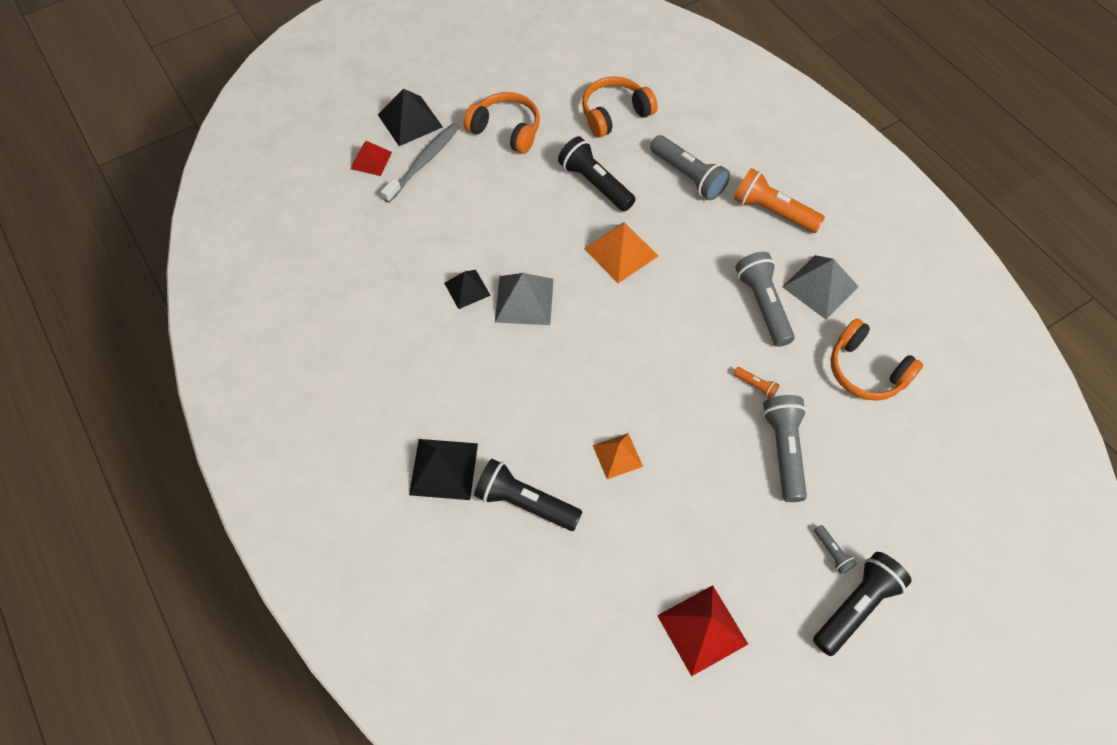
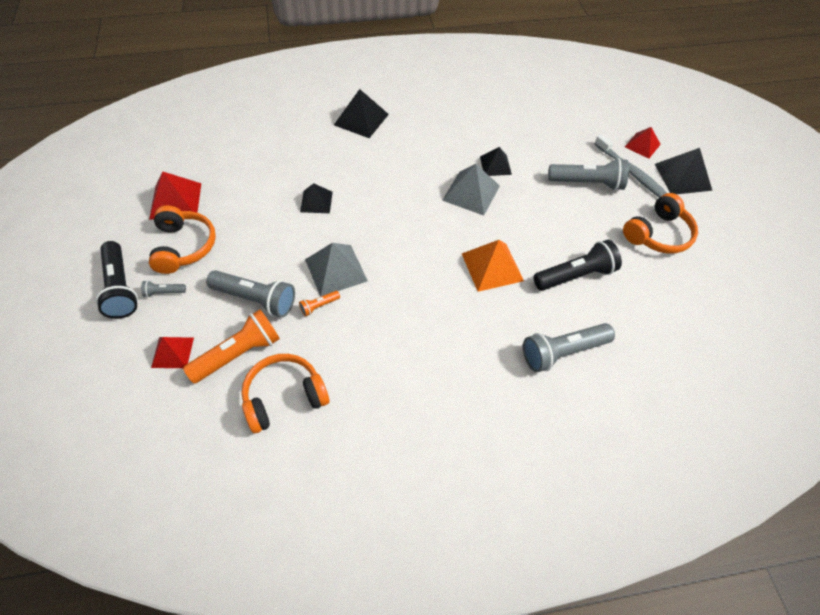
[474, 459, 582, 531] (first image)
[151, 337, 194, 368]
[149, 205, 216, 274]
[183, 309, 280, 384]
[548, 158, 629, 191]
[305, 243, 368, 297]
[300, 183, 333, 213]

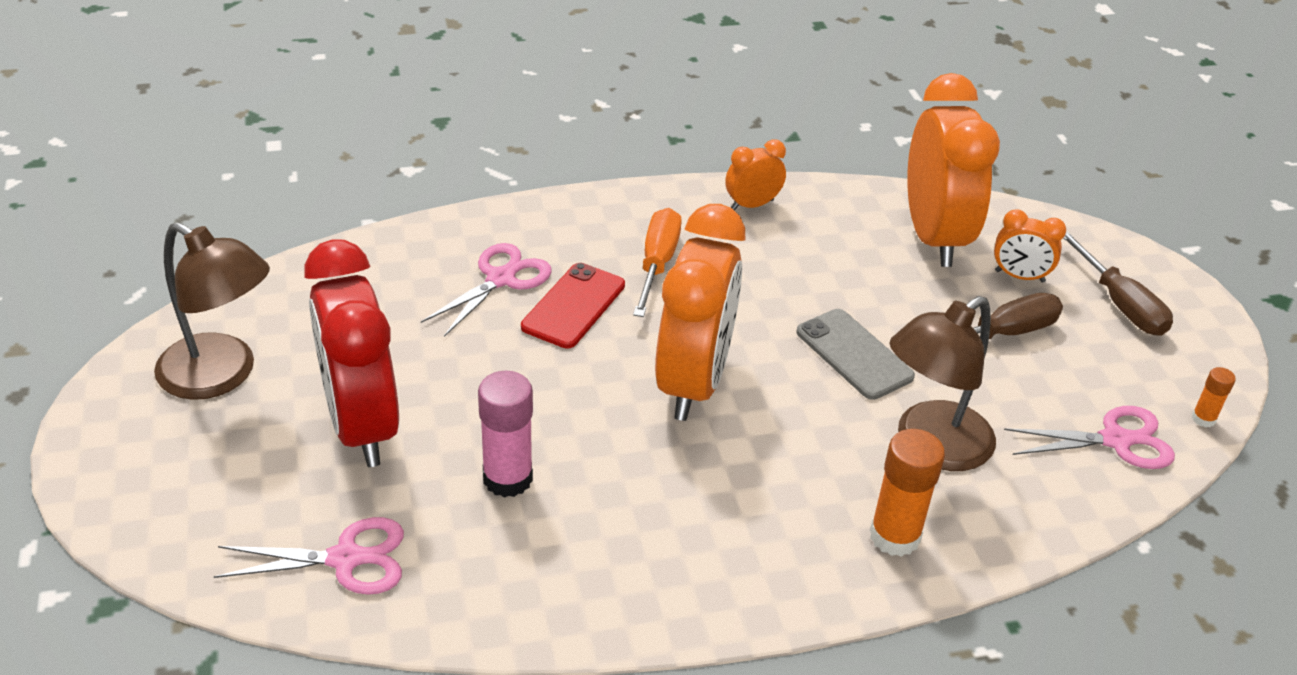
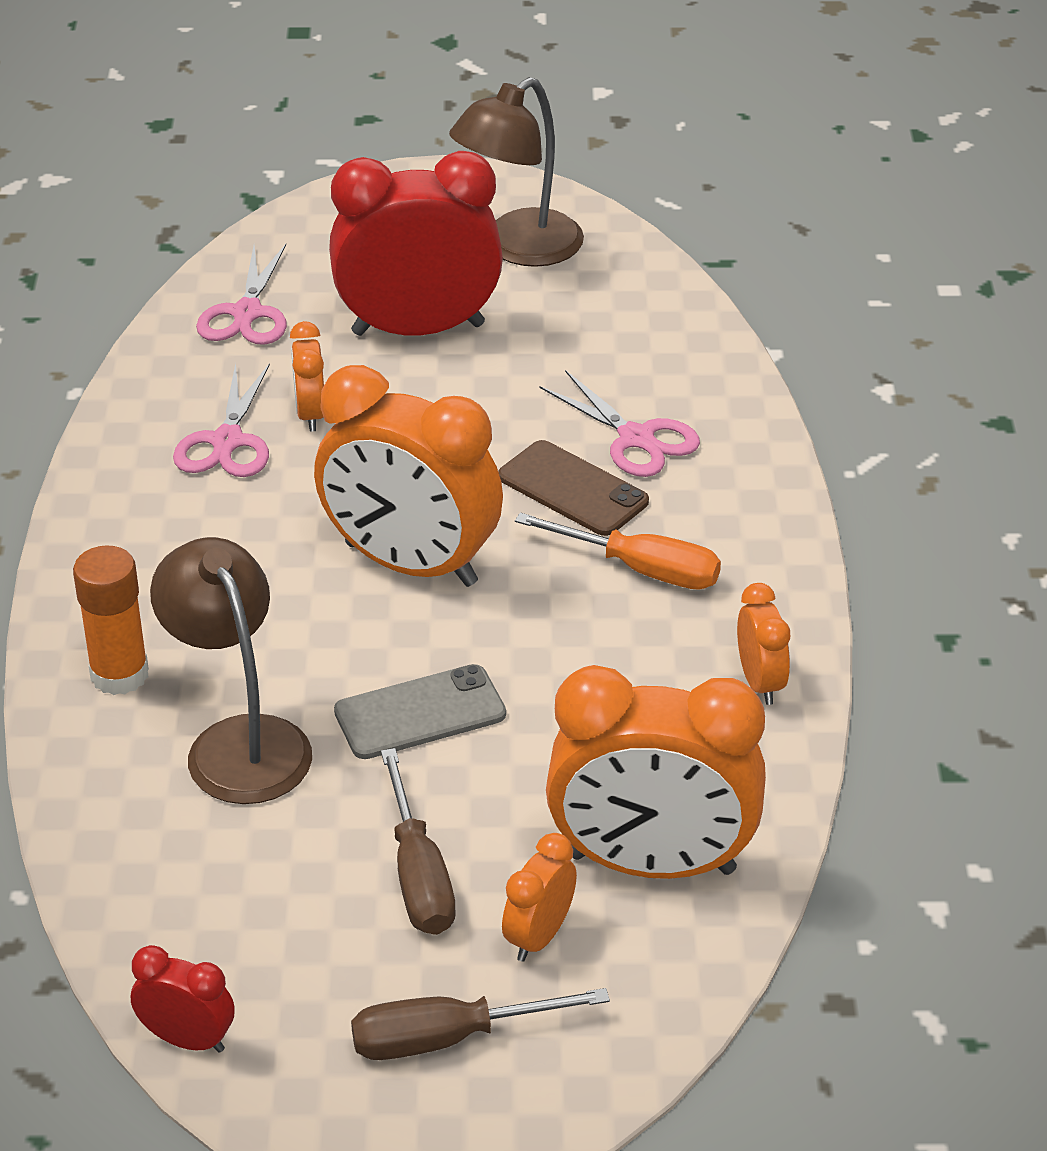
[173, 363, 270, 477]
[290, 321, 324, 432]
[131, 945, 235, 1053]
[498, 440, 649, 536]

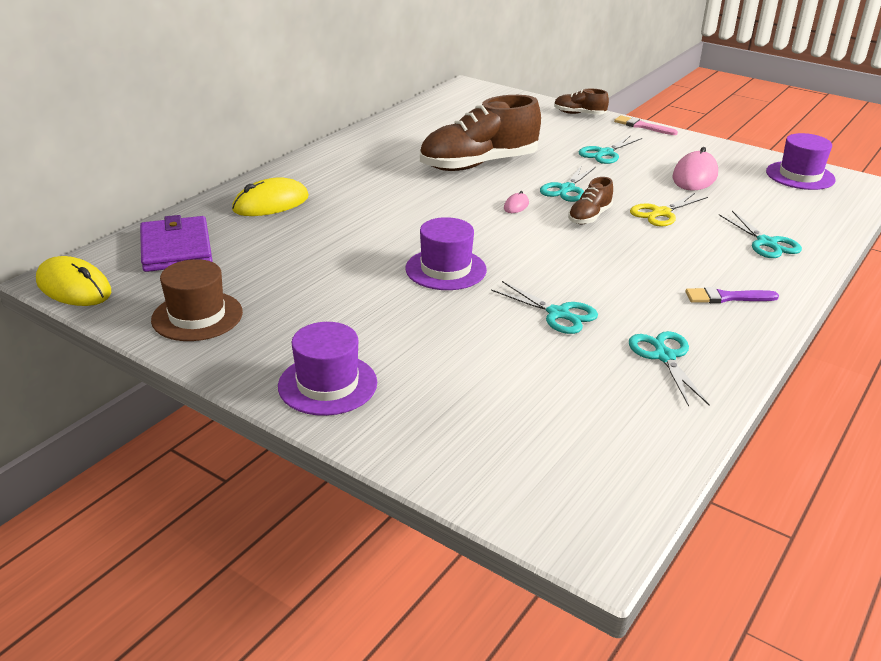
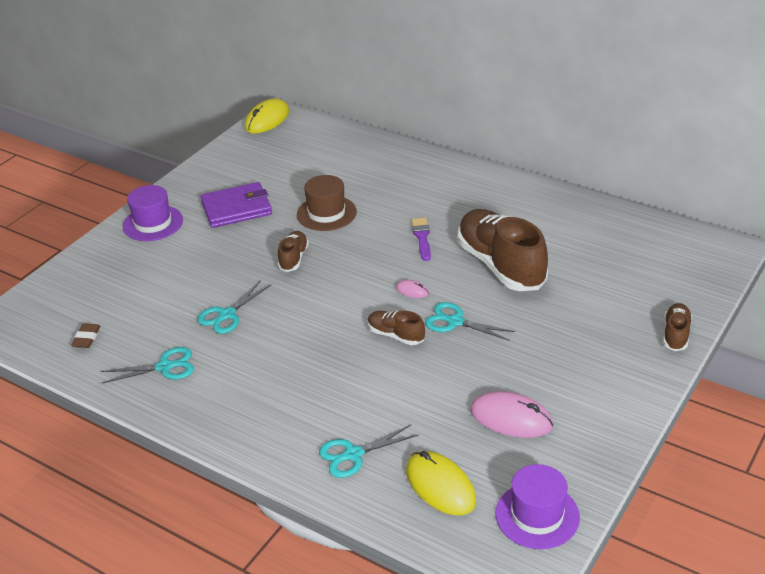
[579, 135, 642, 164] (first image)
[614, 115, 678, 135] (first image)
[630, 193, 708, 227] (first image)
[71, 323, 100, 348]
[200, 182, 272, 228]
[297, 175, 357, 231]
[406, 451, 476, 515]
[411, 218, 431, 261]
[278, 231, 309, 272]

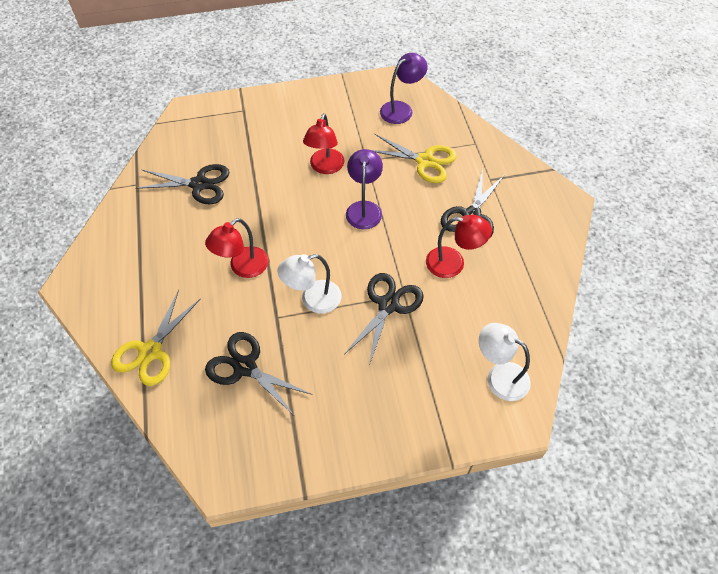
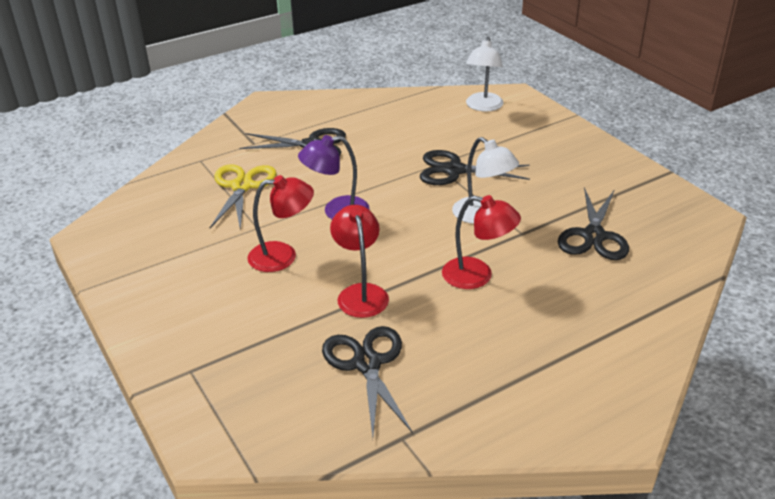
[111, 290, 201, 386] (first image)
[380, 53, 428, 124] (first image)
[330, 205, 389, 318]

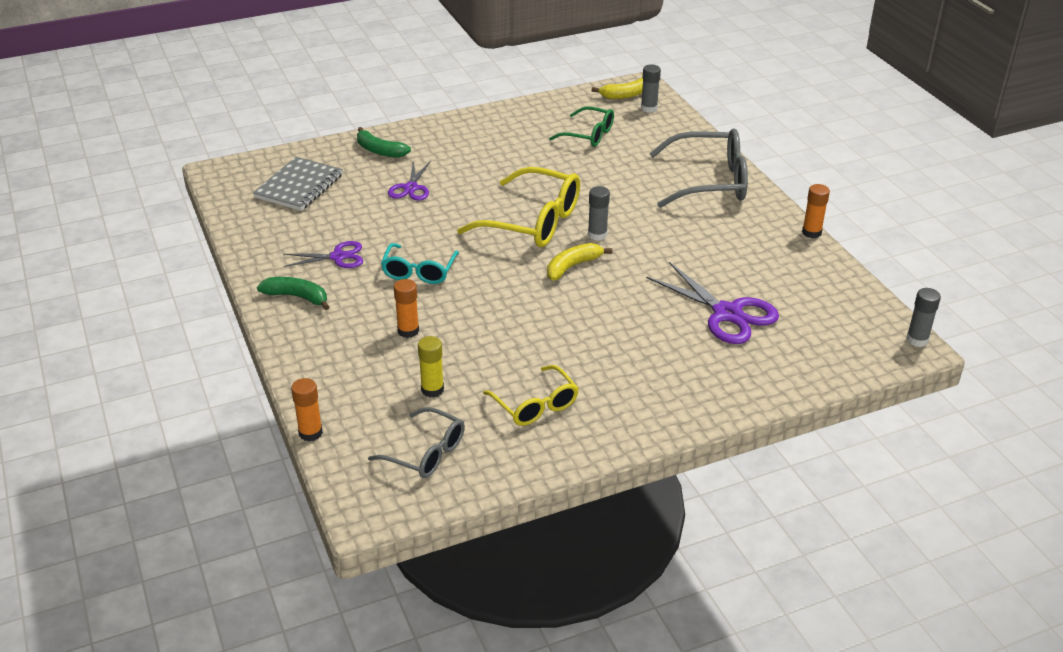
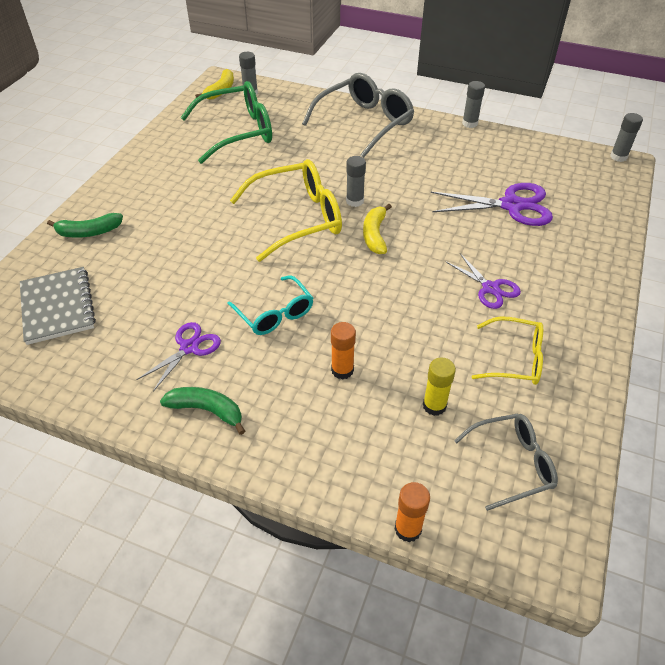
[445, 253, 521, 309]
[462, 81, 485, 128]
[160, 387, 245, 435]
[180, 81, 272, 164]

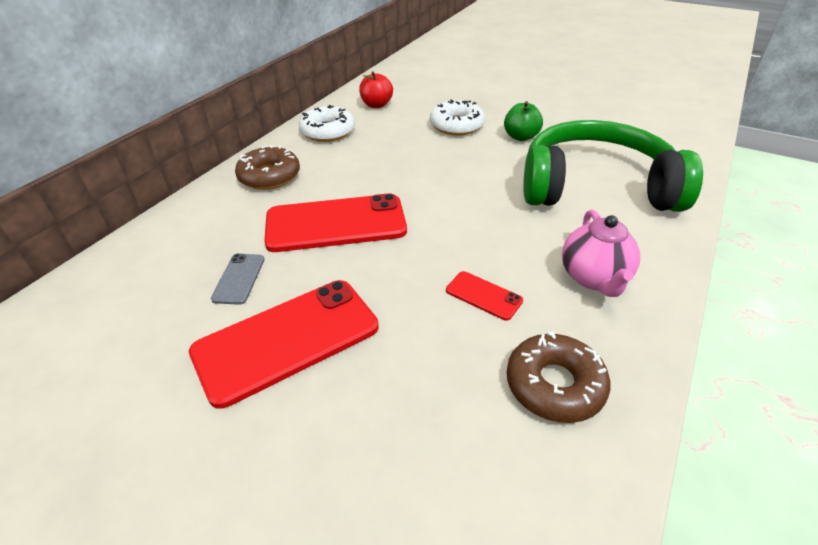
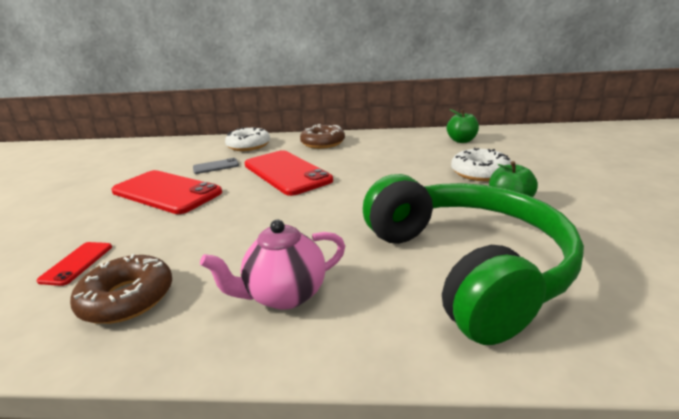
[225, 127, 270, 151]
[36, 242, 112, 286]
[447, 109, 479, 143]

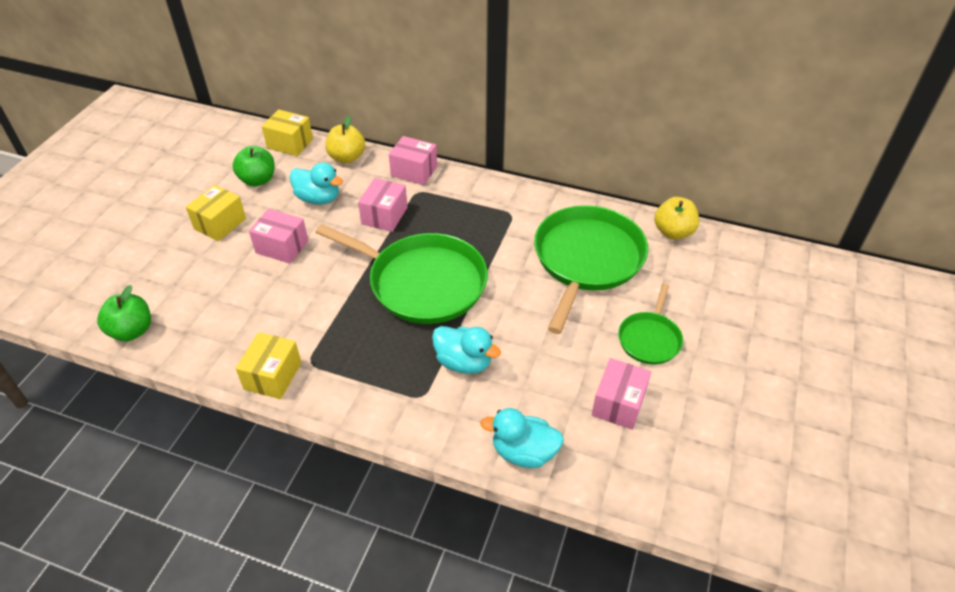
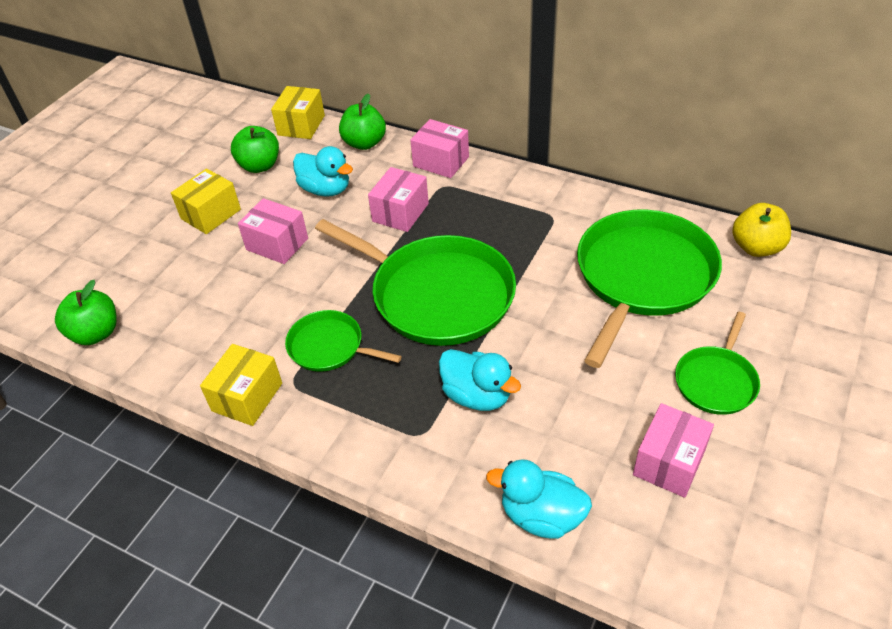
[285, 310, 402, 372]
[339, 94, 386, 150]
[271, 86, 325, 139]

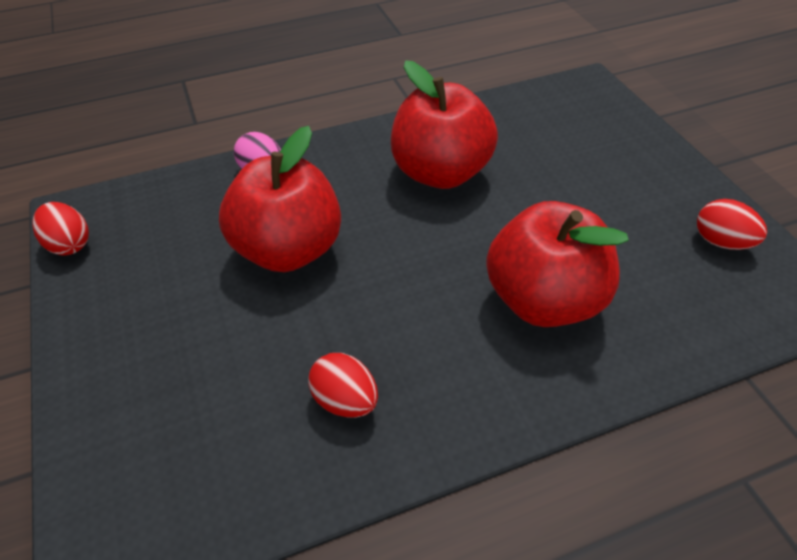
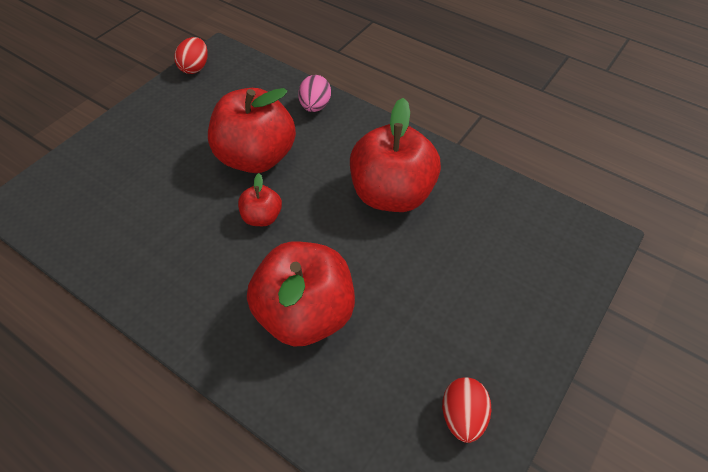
[308, 353, 378, 418] (first image)
[238, 173, 282, 226]

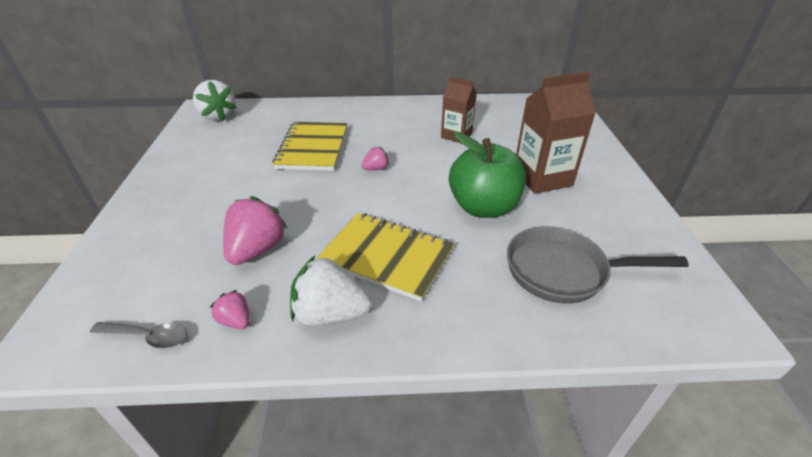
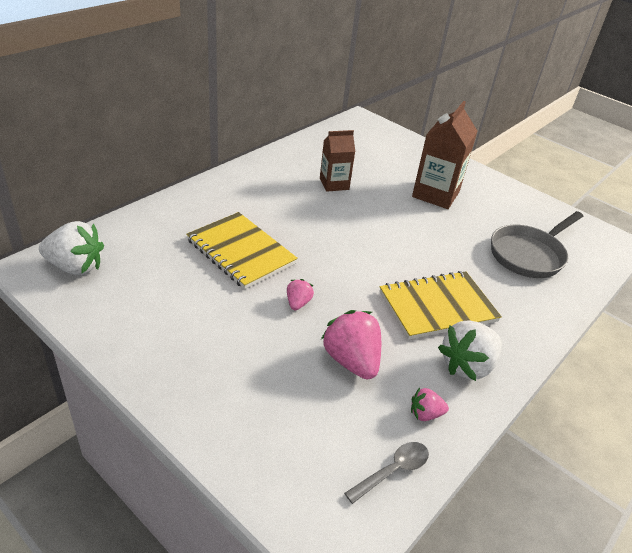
[449, 132, 526, 218] (first image)
[287, 279, 314, 310]

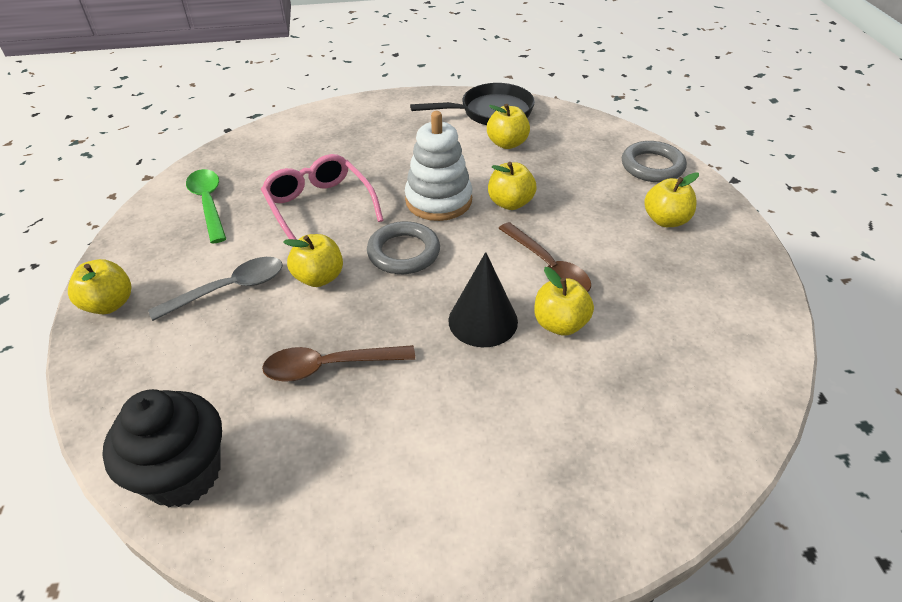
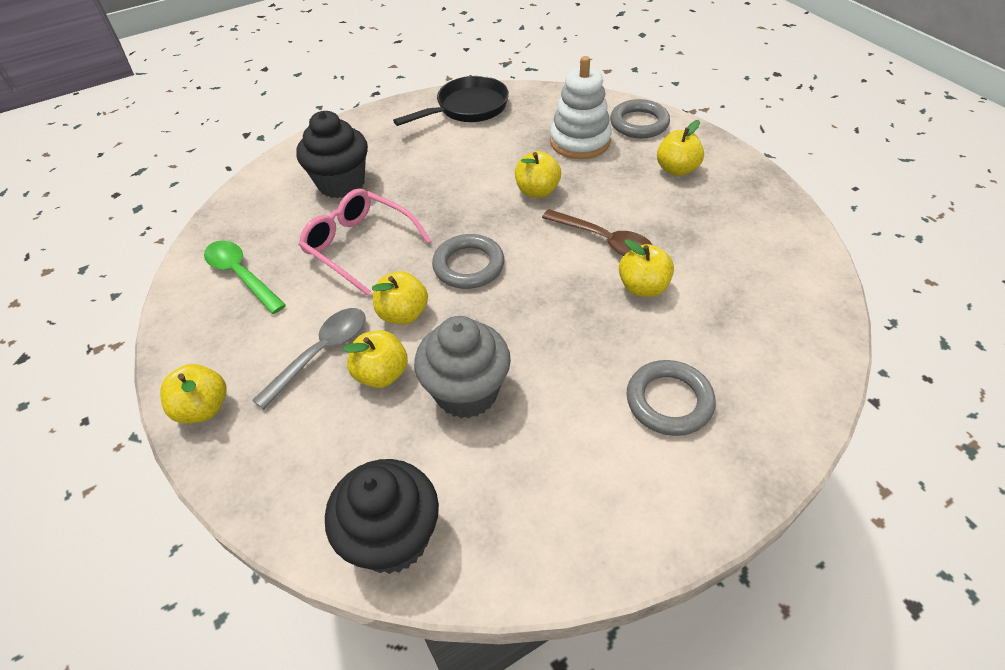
[448, 252, 518, 347] (first image)
[296, 111, 368, 198]
[626, 360, 716, 436]
[550, 56, 612, 159]
[343, 330, 408, 388]
[414, 316, 511, 418]

